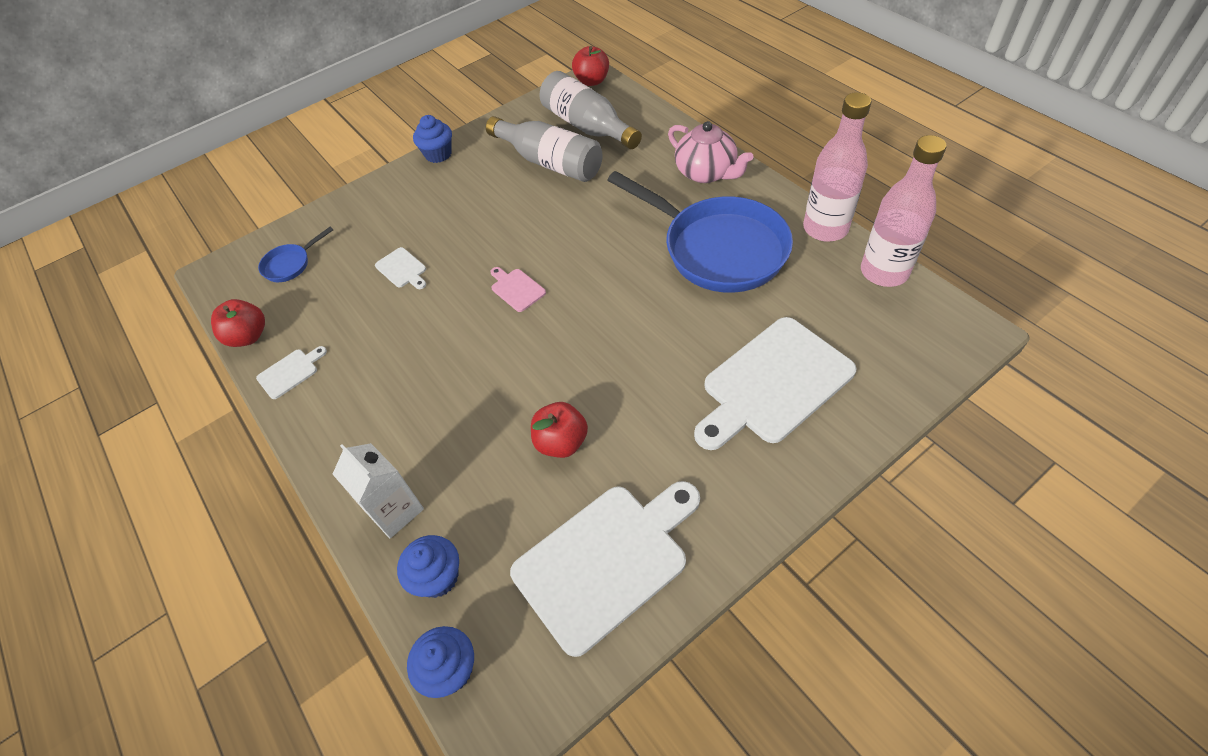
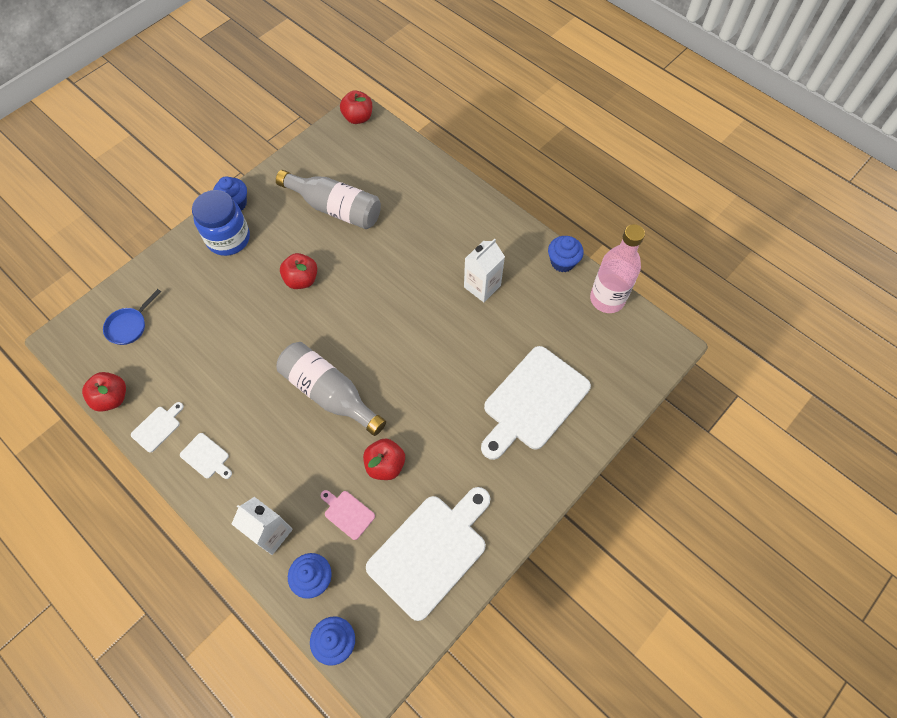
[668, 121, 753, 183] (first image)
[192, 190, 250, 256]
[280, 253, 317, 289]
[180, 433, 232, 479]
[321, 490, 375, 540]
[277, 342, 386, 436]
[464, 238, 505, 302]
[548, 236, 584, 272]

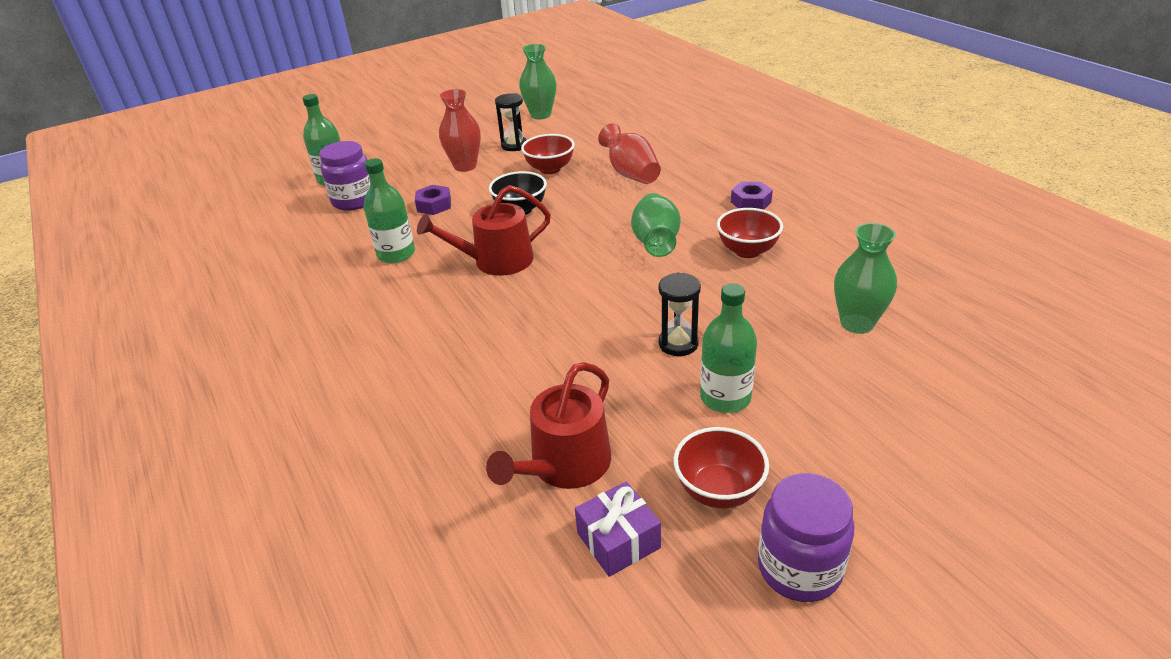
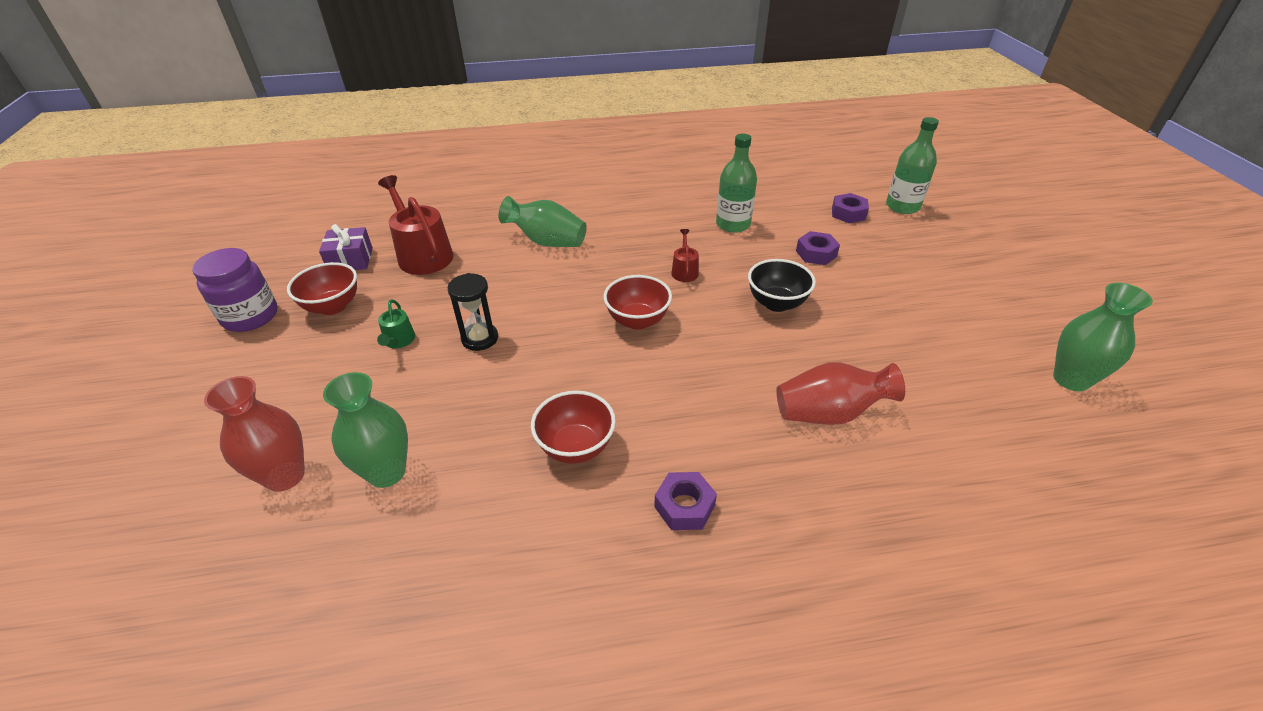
[495, 93, 527, 151] (first image)
[204, 376, 305, 492]
[603, 275, 672, 330]
[498, 196, 587, 247]
[832, 193, 869, 223]
[377, 299, 415, 348]
[671, 229, 699, 282]

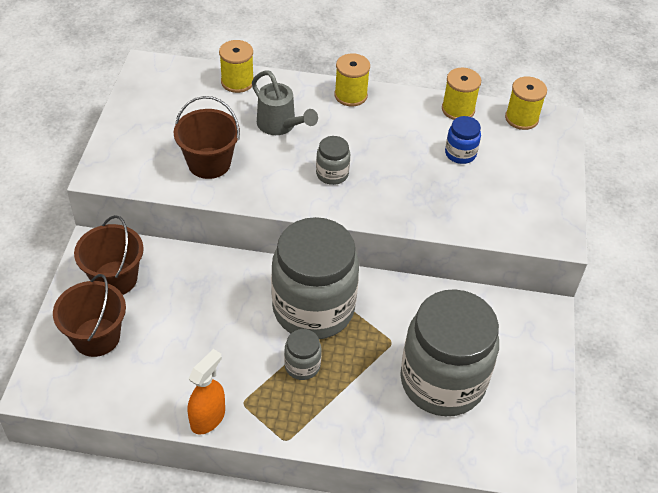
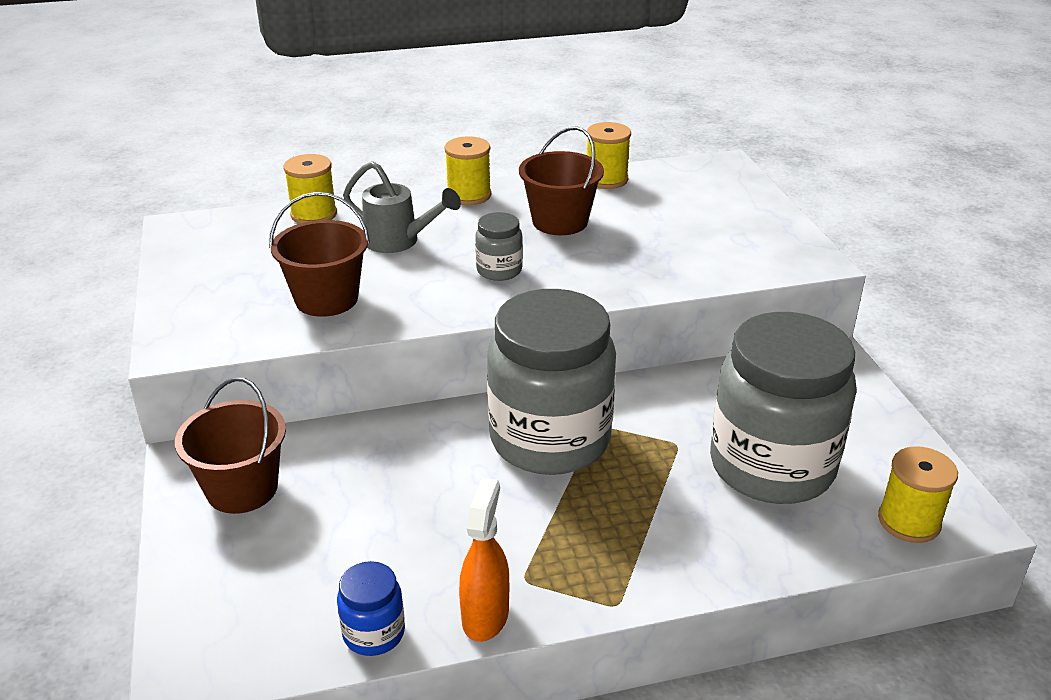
[284, 329, 321, 380] (first image)
[519, 127, 604, 235]
[337, 561, 405, 656]
[878, 446, 958, 543]

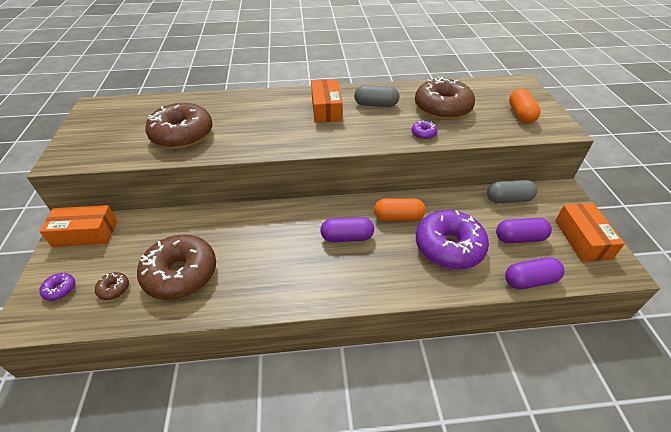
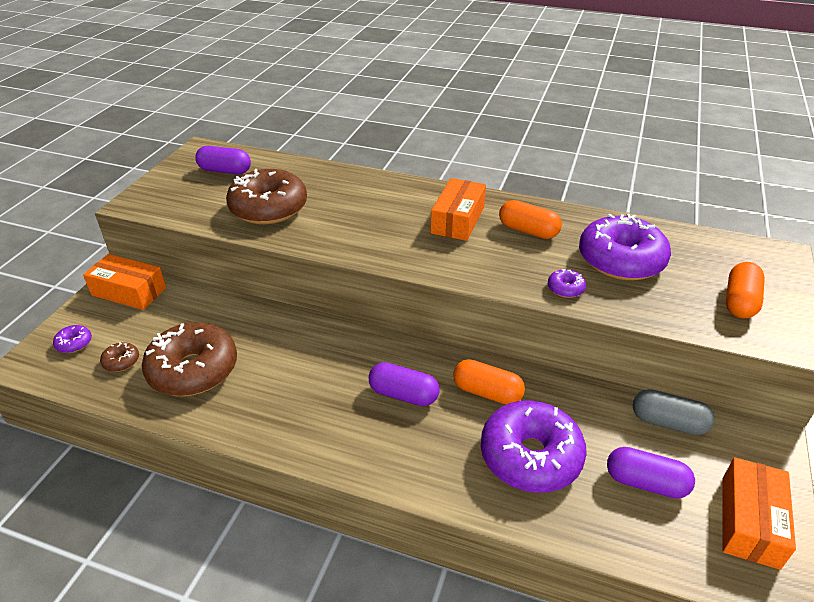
[195, 146, 251, 174]
[499, 200, 562, 239]
[579, 214, 671, 281]

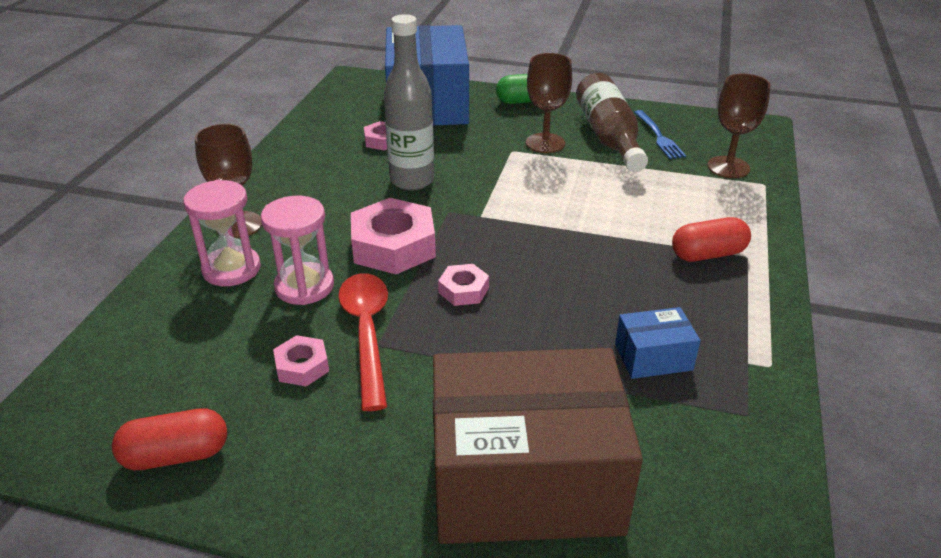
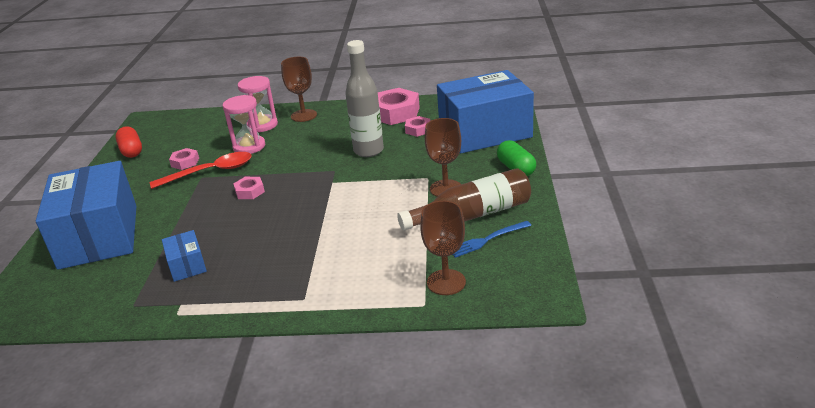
[672, 217, 751, 262] (first image)
[378, 88, 420, 125]
[36, 161, 136, 270]

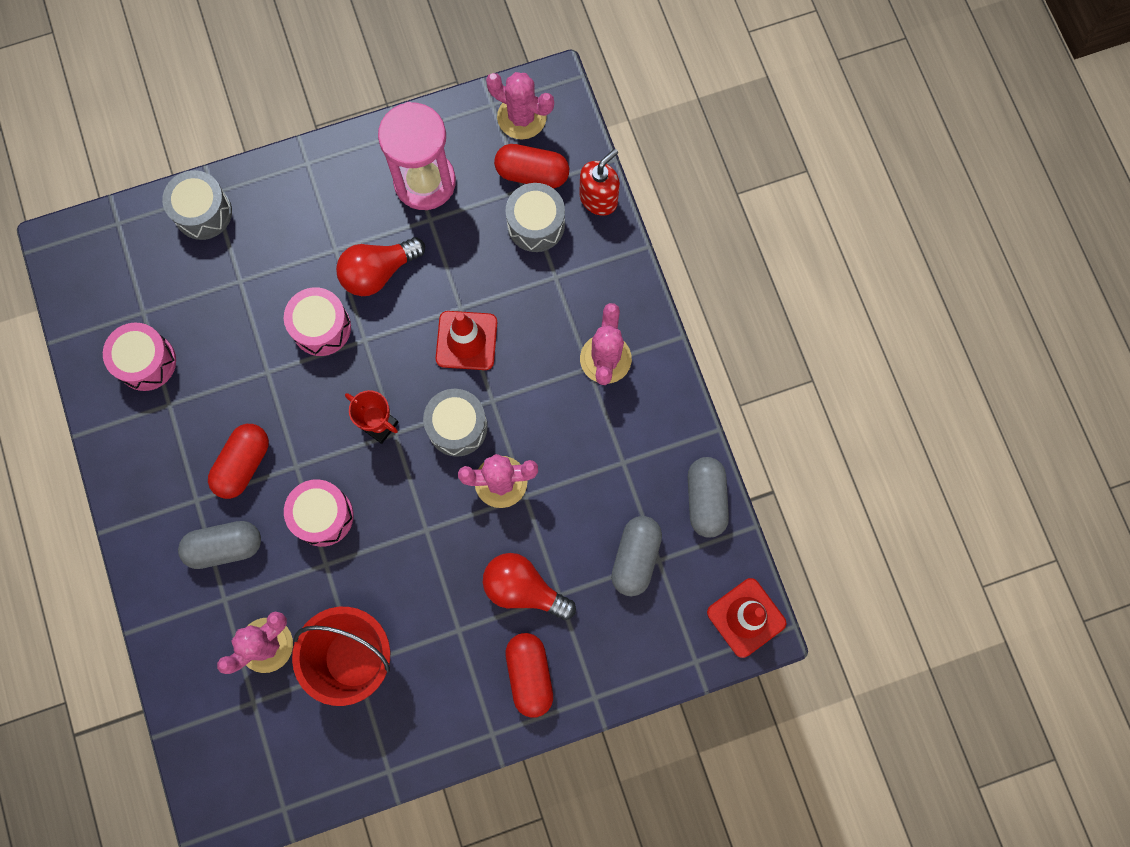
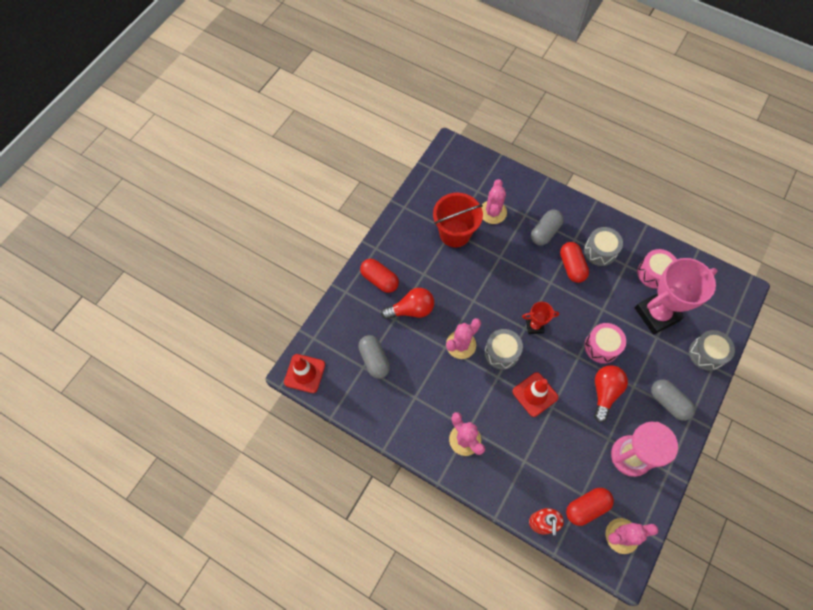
[284, 479, 353, 547] (first image)
[635, 258, 717, 335]
[584, 227, 623, 266]
[651, 379, 695, 421]

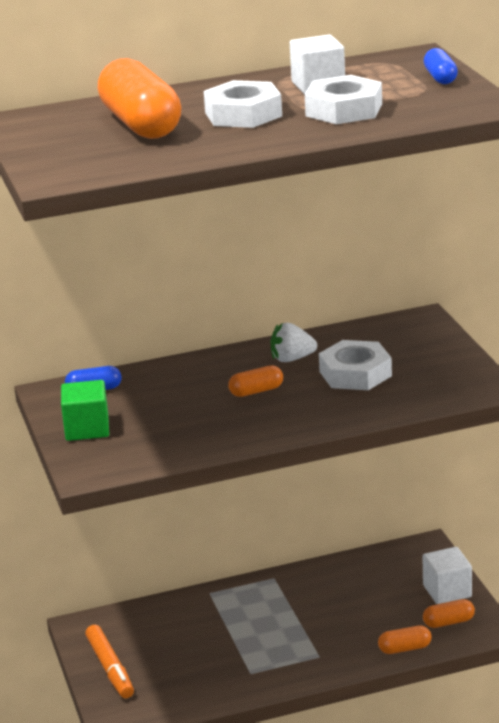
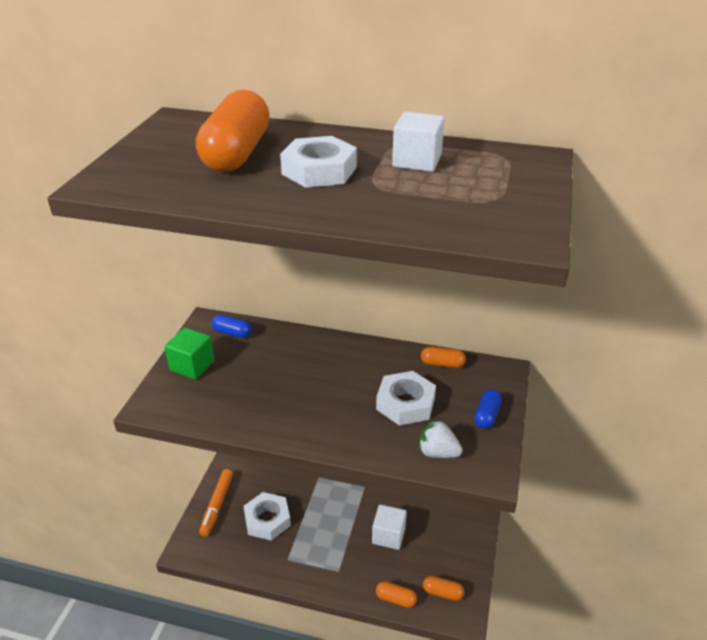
[421, 347, 466, 368]
[419, 419, 463, 458]
[244, 492, 291, 541]
[372, 504, 407, 550]
[474, 389, 502, 429]

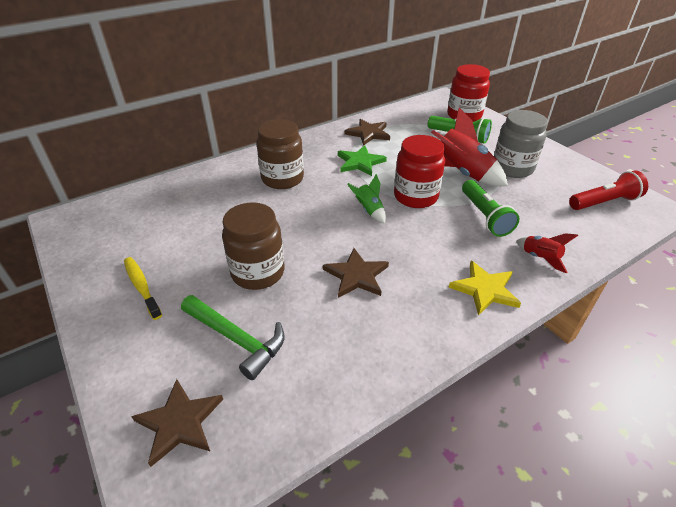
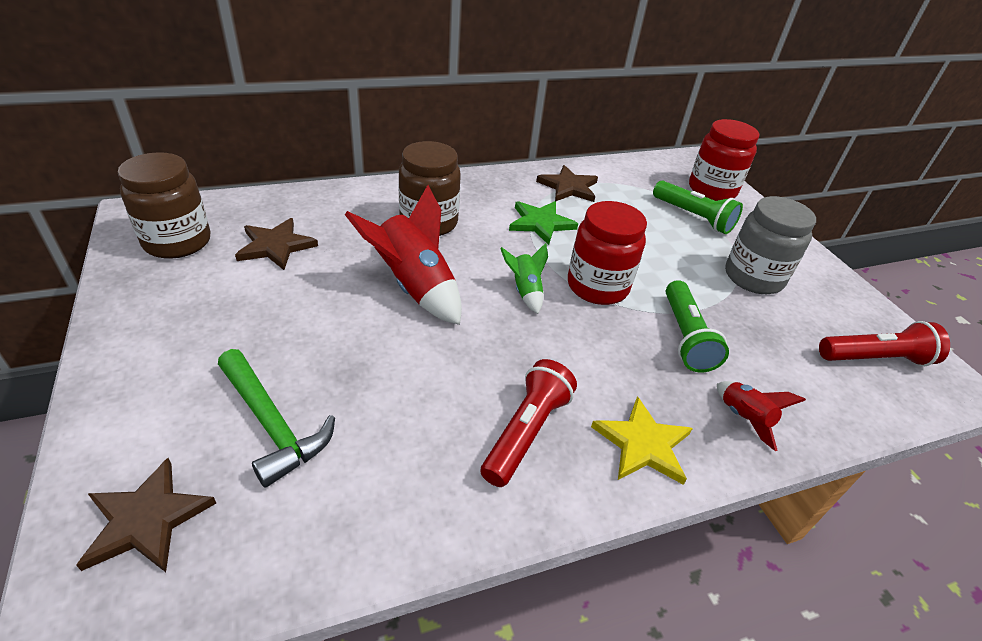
[124, 257, 162, 320] (first image)
[480, 359, 577, 487]
[118, 152, 210, 259]
[235, 218, 318, 270]
[344, 185, 462, 325]

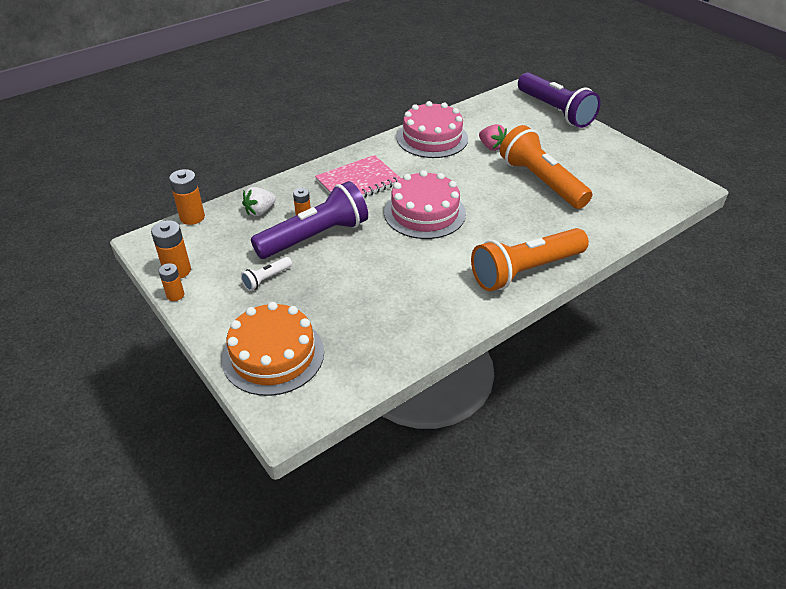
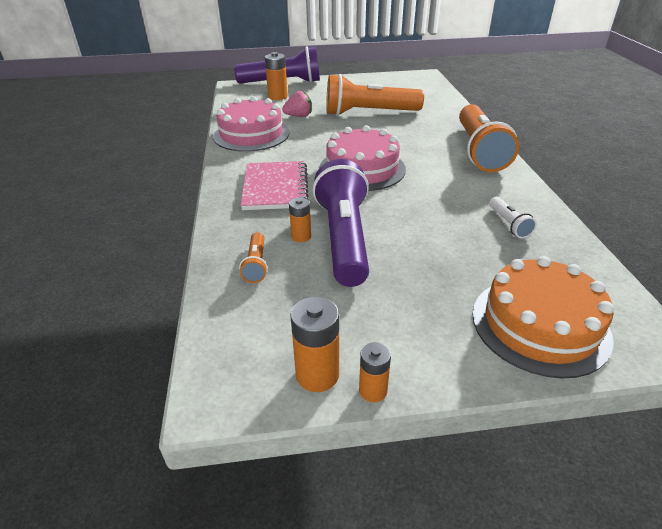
[265, 52, 288, 100]
[489, 197, 537, 238]
[239, 232, 268, 283]

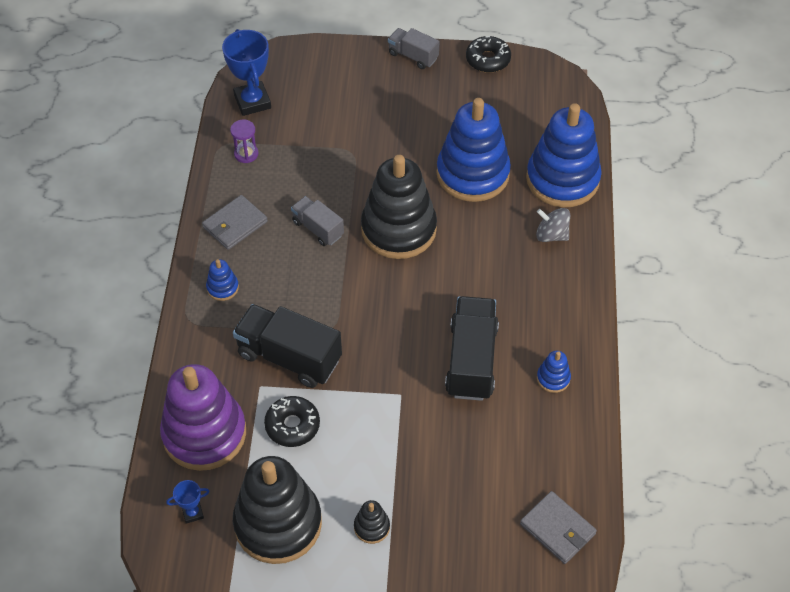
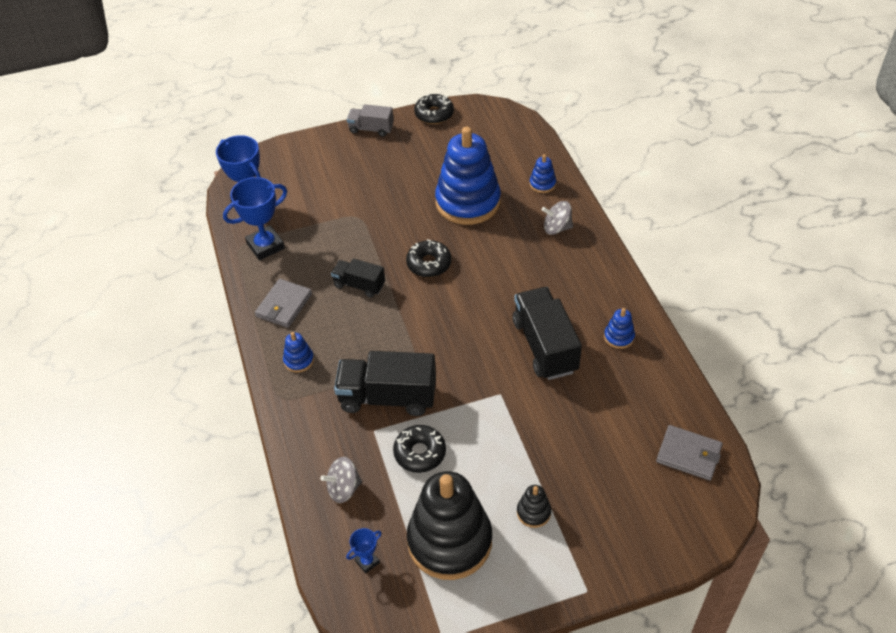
[321, 457, 362, 503]
[223, 177, 287, 260]
[406, 239, 452, 277]
[331, 258, 385, 298]
[530, 154, 556, 193]

